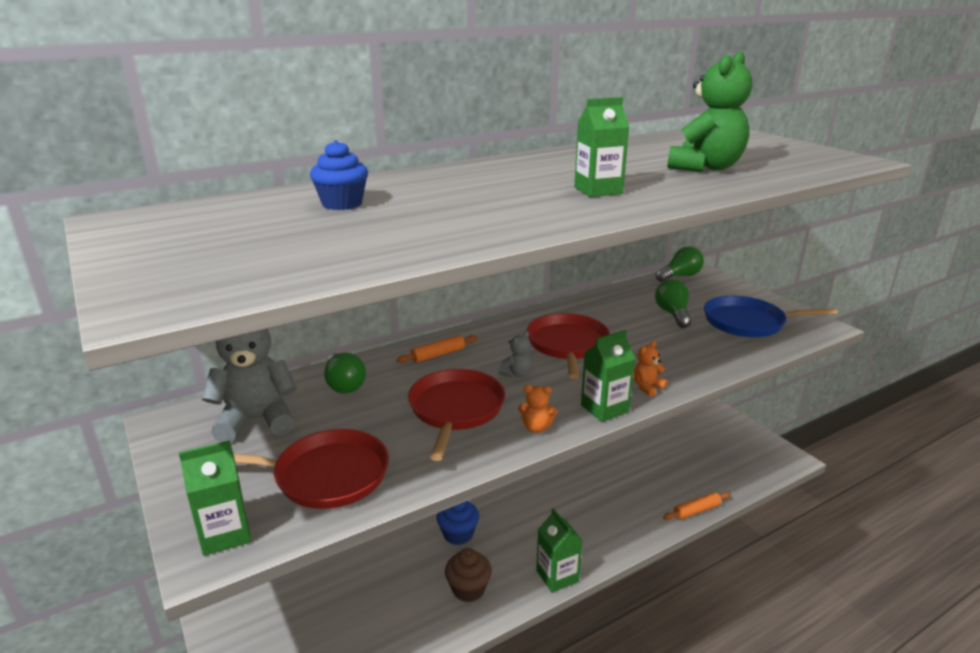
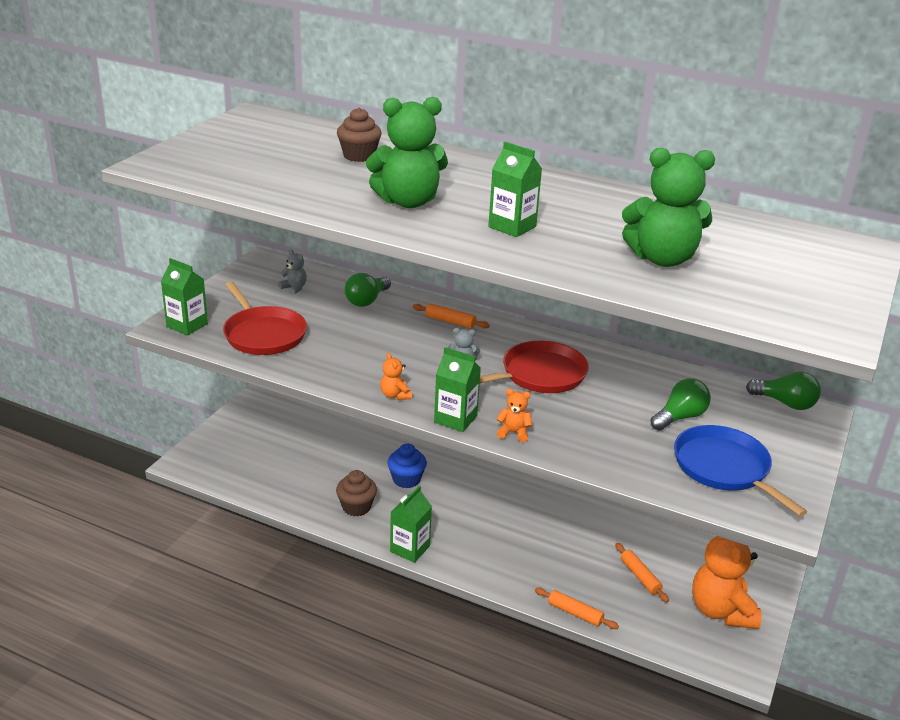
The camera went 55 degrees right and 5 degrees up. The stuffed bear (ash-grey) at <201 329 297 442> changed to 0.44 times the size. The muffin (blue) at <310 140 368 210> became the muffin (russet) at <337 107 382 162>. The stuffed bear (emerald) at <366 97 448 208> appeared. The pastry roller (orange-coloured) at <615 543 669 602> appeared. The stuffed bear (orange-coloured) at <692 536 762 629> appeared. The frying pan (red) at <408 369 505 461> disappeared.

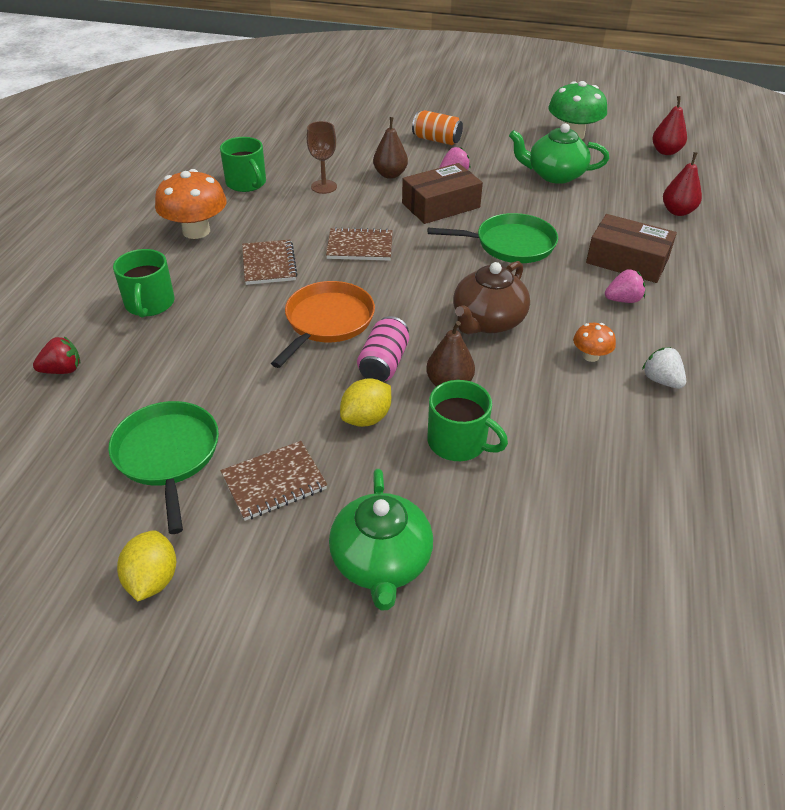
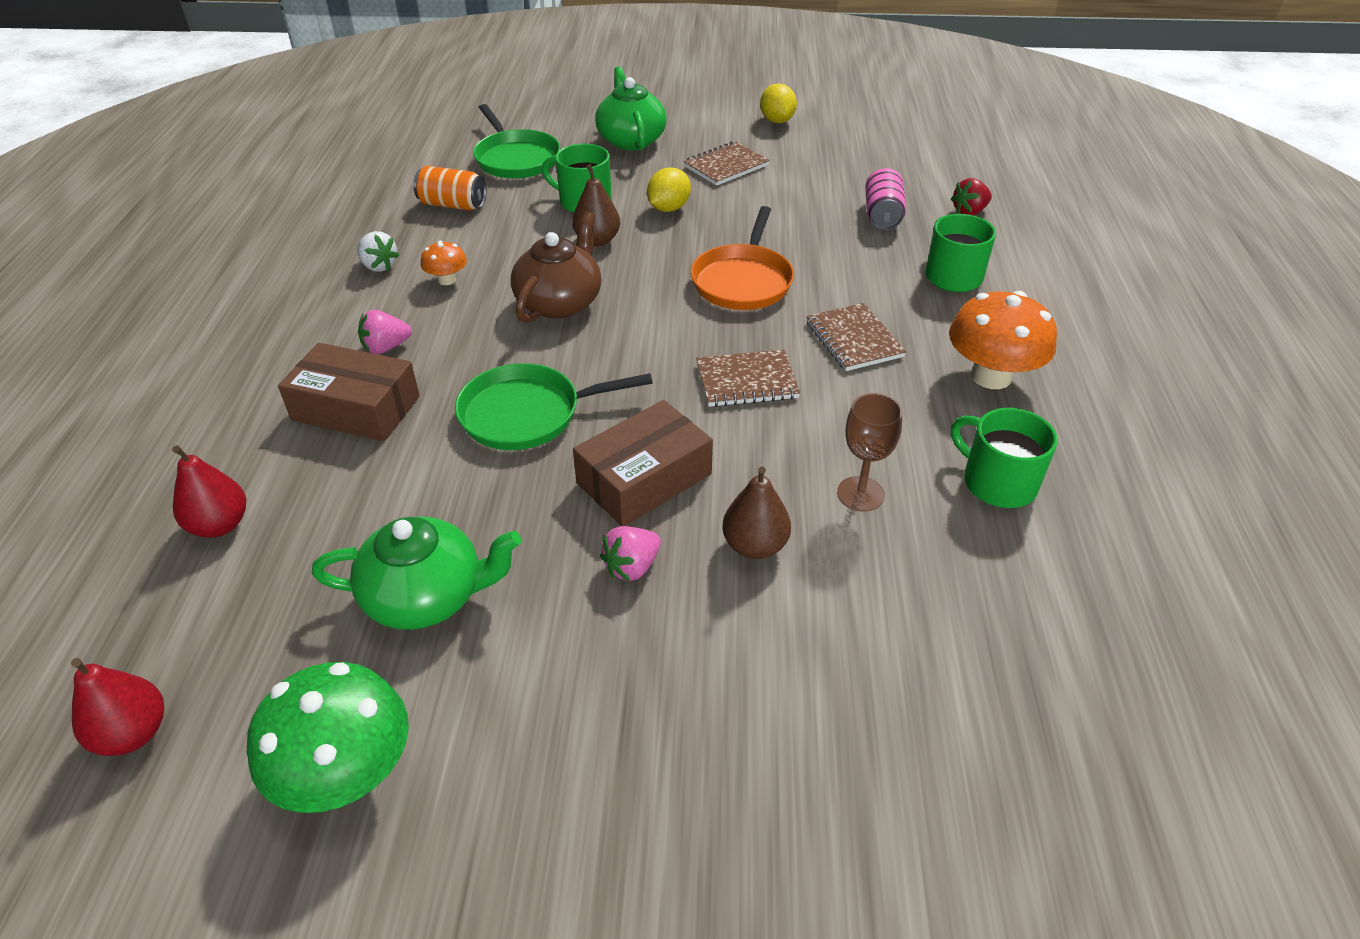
The camera went 170 degrees right and 0 degrees up. The tin (orange-coloured) moved from <412 110 463 145> to <413 166 487 211>. The frying pan (emerald) moved from <108 401 219 534> to <473 104 560 178>. The tin (rose-pink) moved from <357 316 409 382> to <865 168 906 230>.

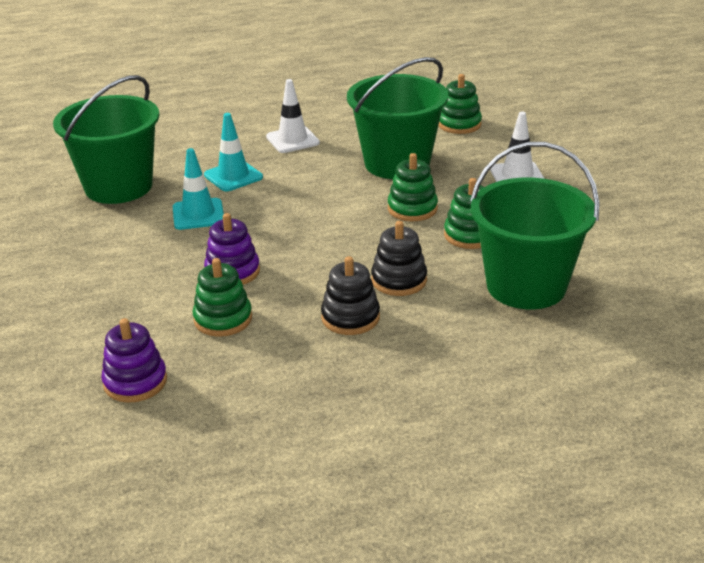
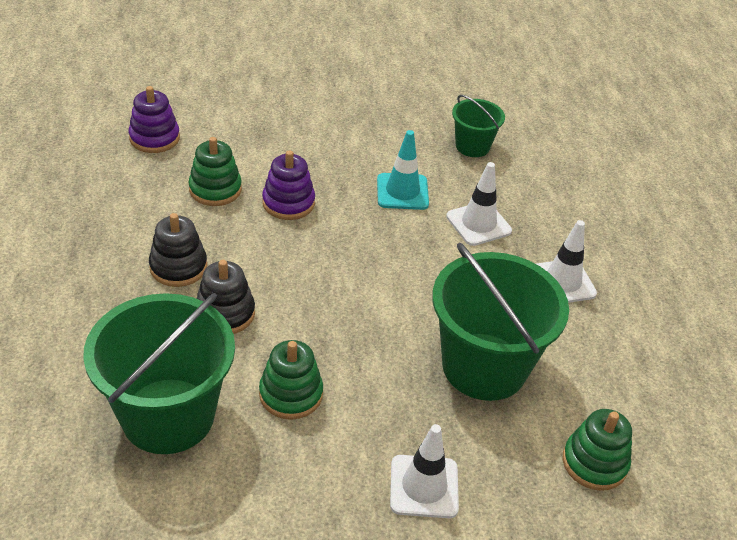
The camera went 95 degrees right and 10 degrees up. The safety cone (teal) at <204 113 263 191> became the safety cone (white) at <446 162 512 246>. The bucket (emerald) at <53 75 160 204> changed to 0.51 times the size. The stacking toy (emerald) at <388 153 438 221> disappeared.

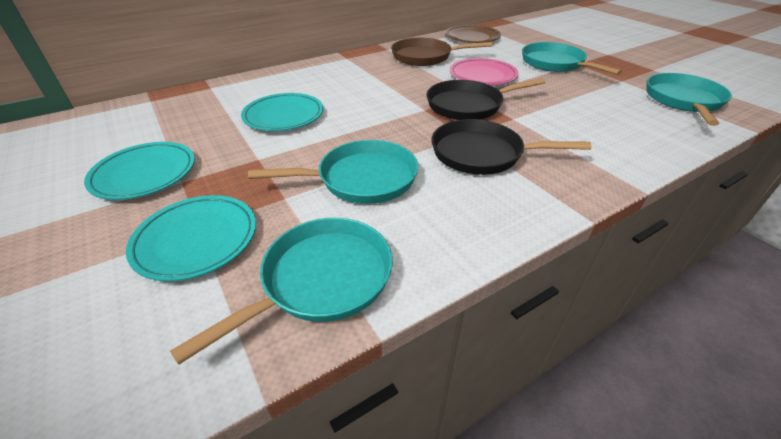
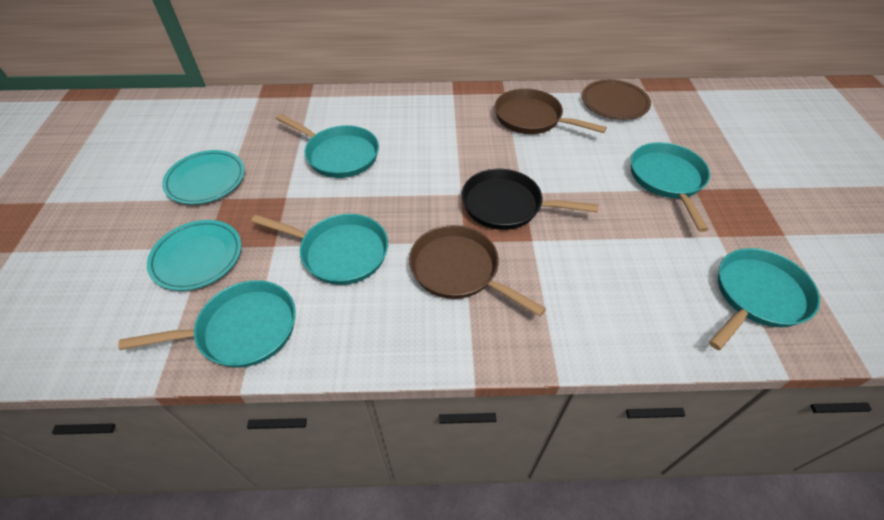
The camera went 30 degrees right and 10 degrees up. The plate (teal) at <241 93 323 131> was replaced by the frying pan (teal) at <276 114 379 178>. The frying pan (black) at <431 119 591 175> became the frying pan (russet) at <409 225 546 316>. The plate (rose-pink) at <450 58 519 85> disappeared.

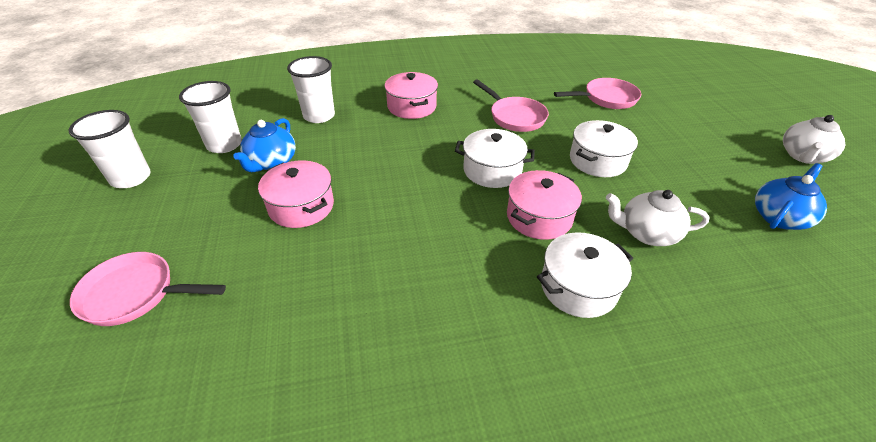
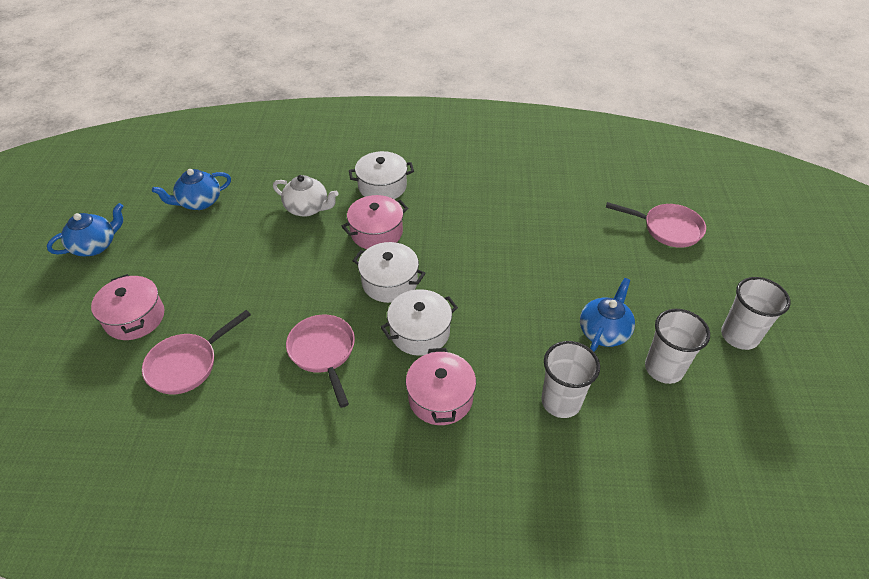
The camera went 165 degrees left and 5 degrees up. The china teapot (white) at <783 115 845 164> became the china teapot (blue) at <47 203 123 256>. The stockpot (rose-pink) moved from <258 161 334 228> to <91 274 165 340>. The frying pan (rose-pink) at <554 78 641 109> turned 45 degrees counterclockwise. The stockpot (white) moved from <570 120 638 177> to <381 289 458 356>.

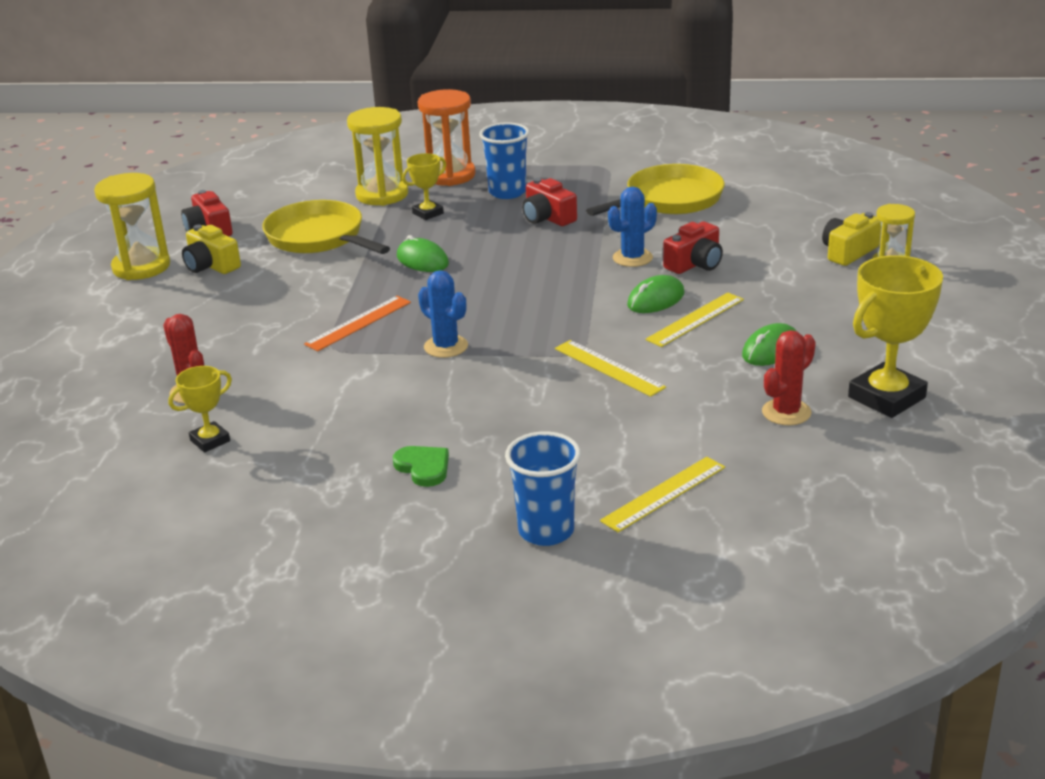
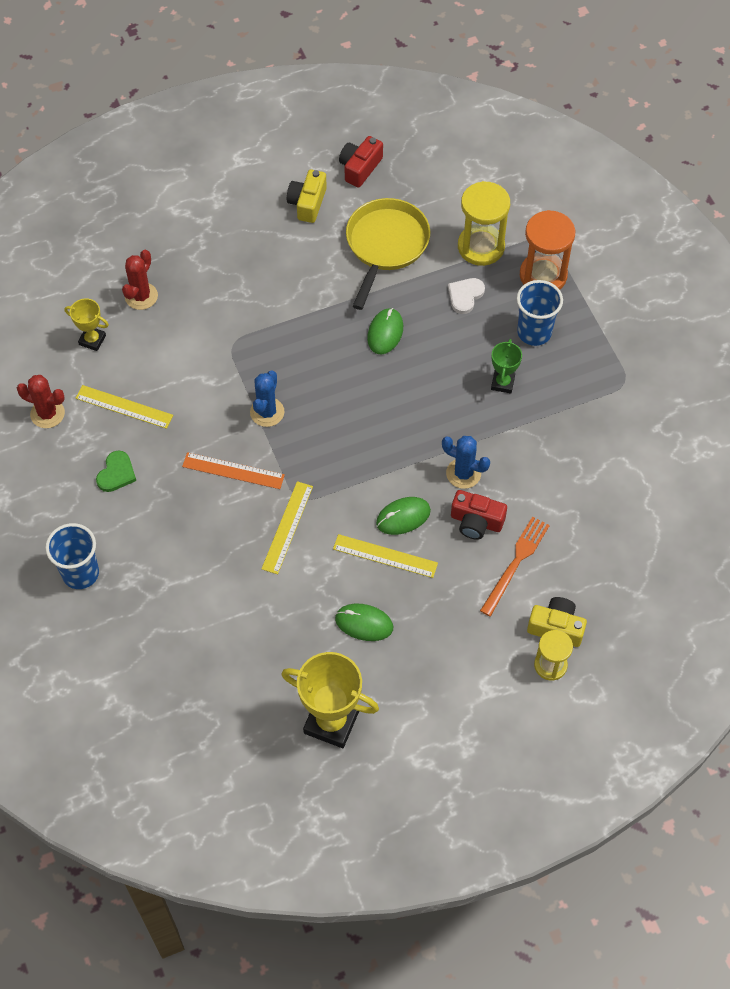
The camera went 60 degrees right and 30 degrees up. The saguaro cactus (red) moved from <762 330 816 425> to <17 375 65 428>. The measuring stick (golden) moved from <600 457 725 533> to <76 385 173 429>. The measuring stick (orange-coloured) moved from <304 296 411 351> to <182 452 285 489>. The computer mouse (emerald) at <627 275 684 313> turned 45 degrees counterclockwise. The trophy (golden) at <402 153 446 220> was replaced by the heart shape (white) at <448 278 485 314>. The dinner fork (orange-coloured) at <480 517 550 616> appeared. The camera (red) at <522 178 577 226> was replaced by the trophy (emerald) at <491 339 522 393>. The sandglass (golden) at <94 173 170 280> disappeared. The frying pan (golden) at <586 164 725 216> disappeared.

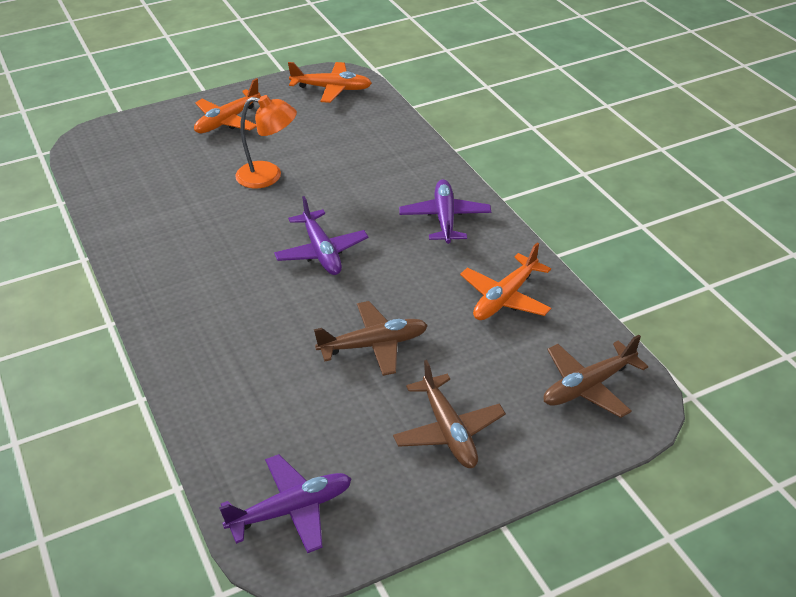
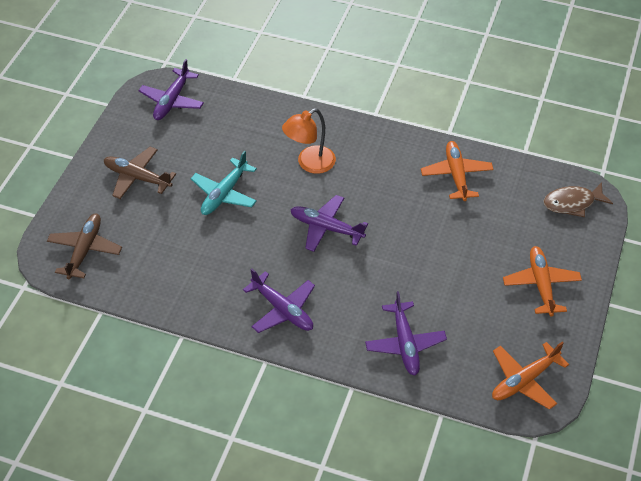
The camera went 135 degrees right and 10 degrees up. The aeroplane (russet) at <314 301 428 376> became the aeroplane (teal) at <191 150 257 215>. The desk lamp (orange-coloured) moved from <235 95 297 188> to <282 108 336 174>. The aeroplane (violet) at <365 291 447 375> appeared. The aeroplane (orange-coloured) moved from <460 243 551 320> to <421 141 493 201>. The fish (russet) at <543 182 613 217> appeared.

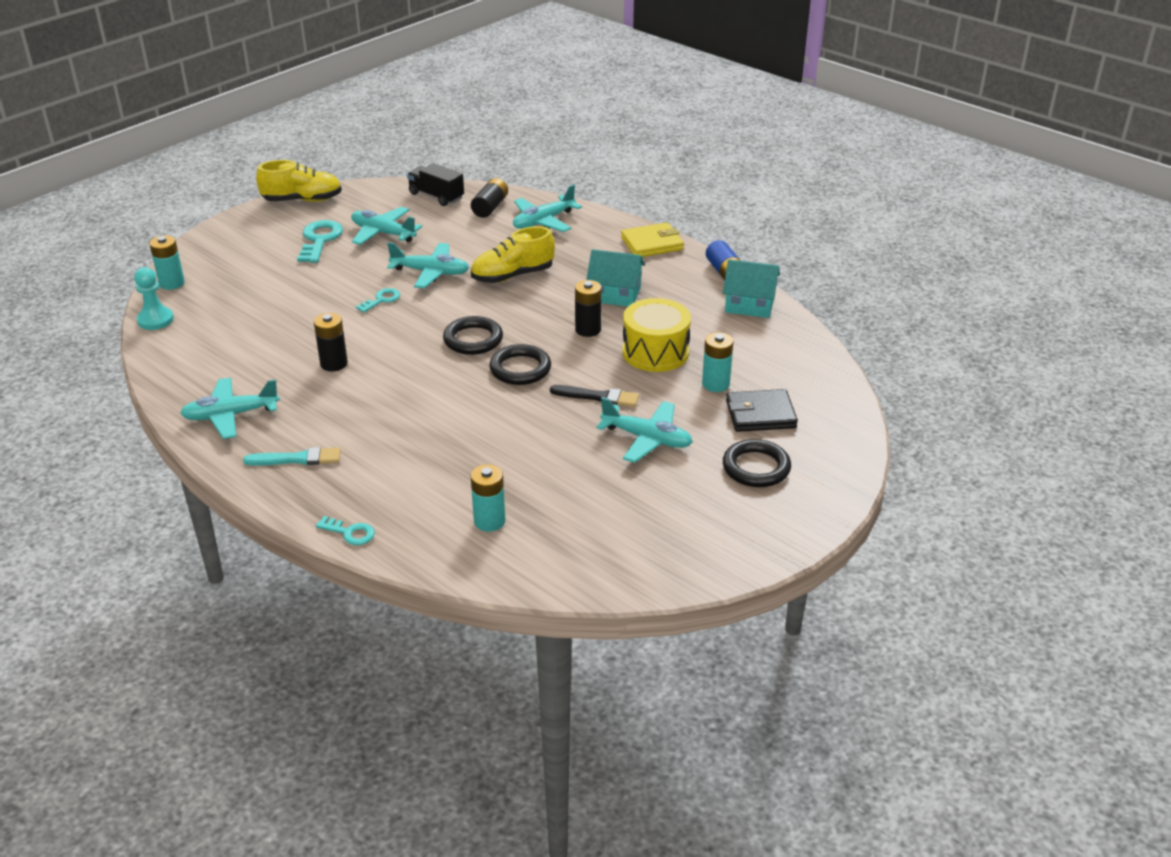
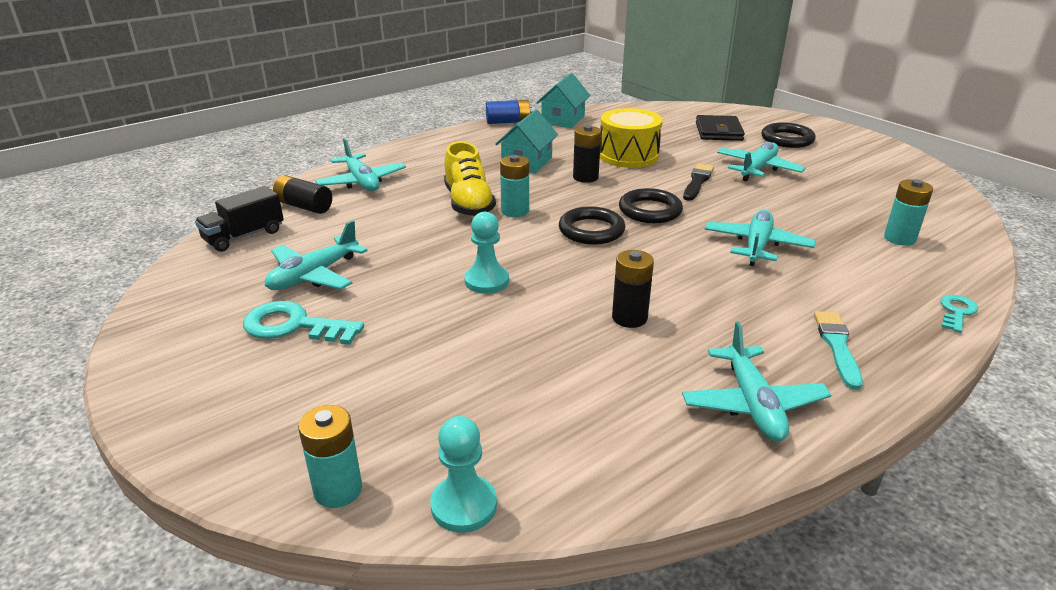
The camera went 80 degrees left and 5 degrees down. The door key (teal) at <356 288 400 313> was replaced by the game pawn (teal) at <464 212 509 294>. The battery (teal) moved from <702 332 734 392> to <500 155 529 217>. The aeroplane (teal) moved from <387 242 469 288> to <705 209 815 266>. The lace-up shoe (golden) at <256 160 342 202> disappeared. The billfold (golden) at <621 223 684 257> disappeared.

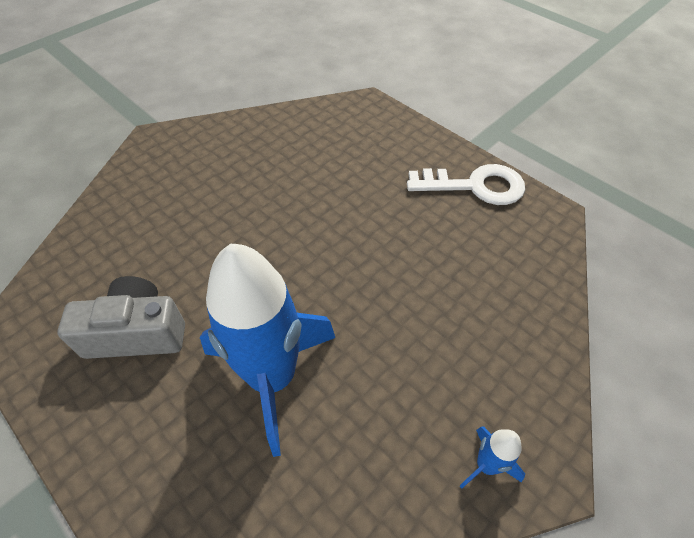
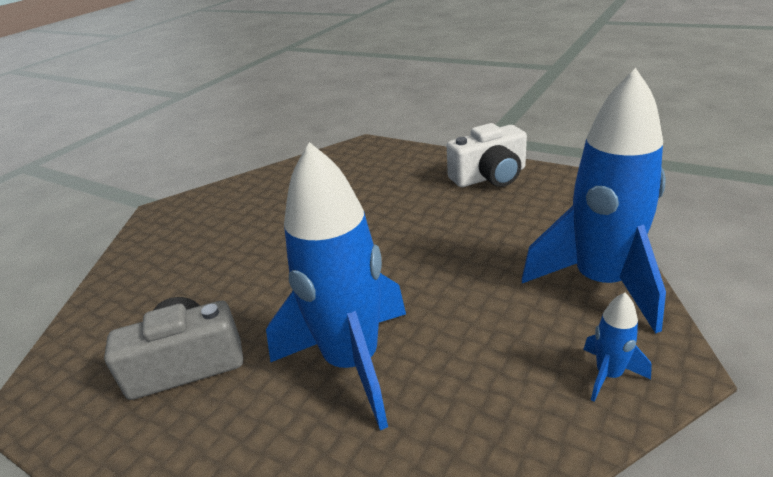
The camera went 10 degrees left and 20 degrees down. The door key (white) at <407 164 525 205> was replaced by the camera (white) at <447 123 527 187>. The rocket (blue) at <522 68 666 334> appeared.

